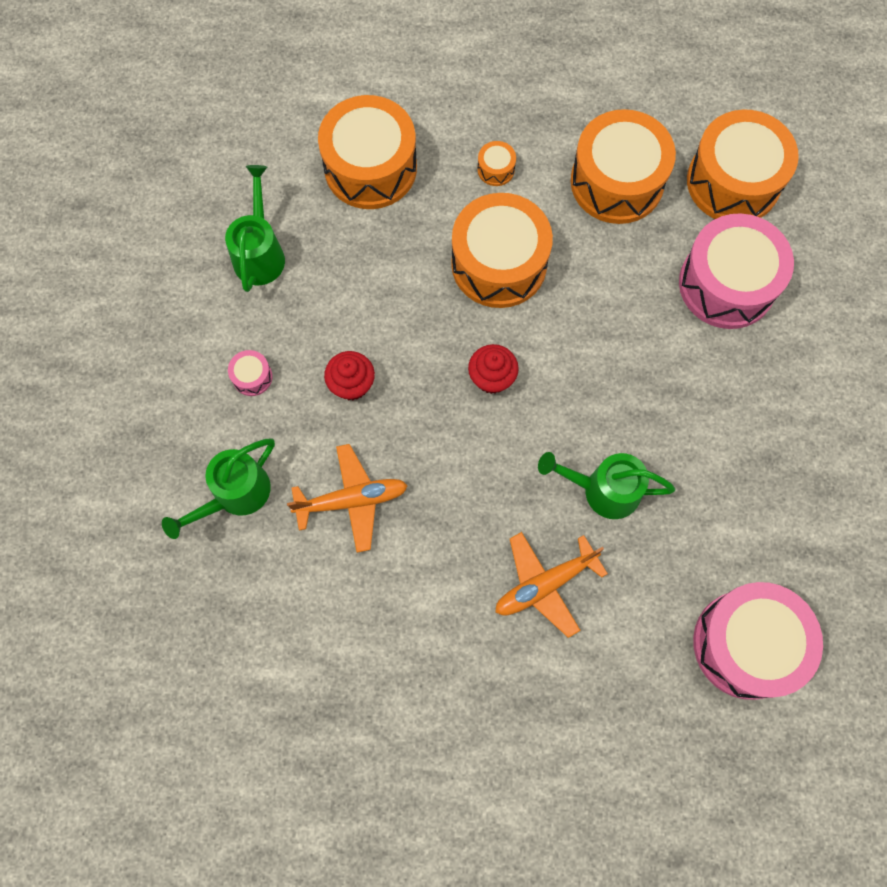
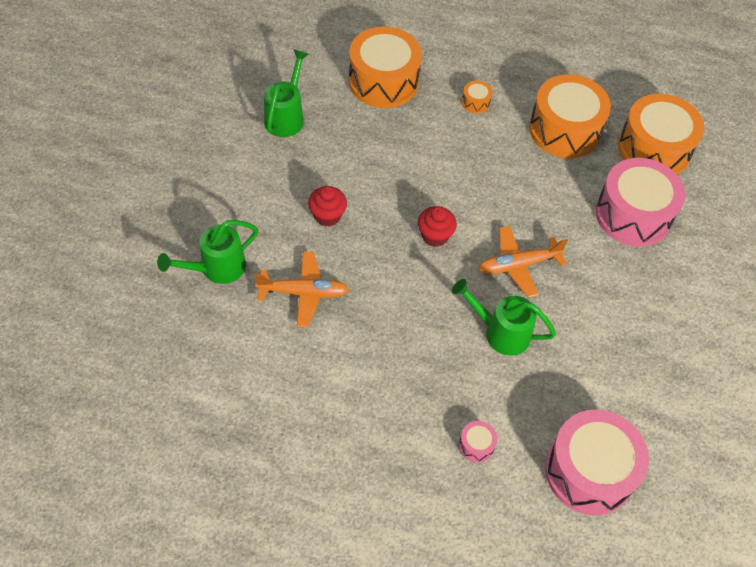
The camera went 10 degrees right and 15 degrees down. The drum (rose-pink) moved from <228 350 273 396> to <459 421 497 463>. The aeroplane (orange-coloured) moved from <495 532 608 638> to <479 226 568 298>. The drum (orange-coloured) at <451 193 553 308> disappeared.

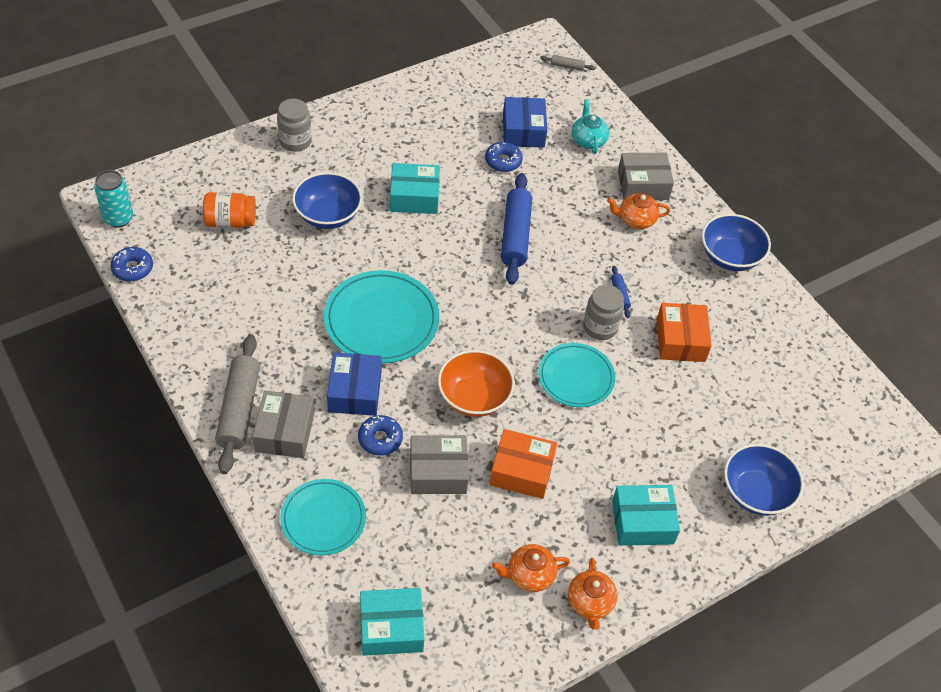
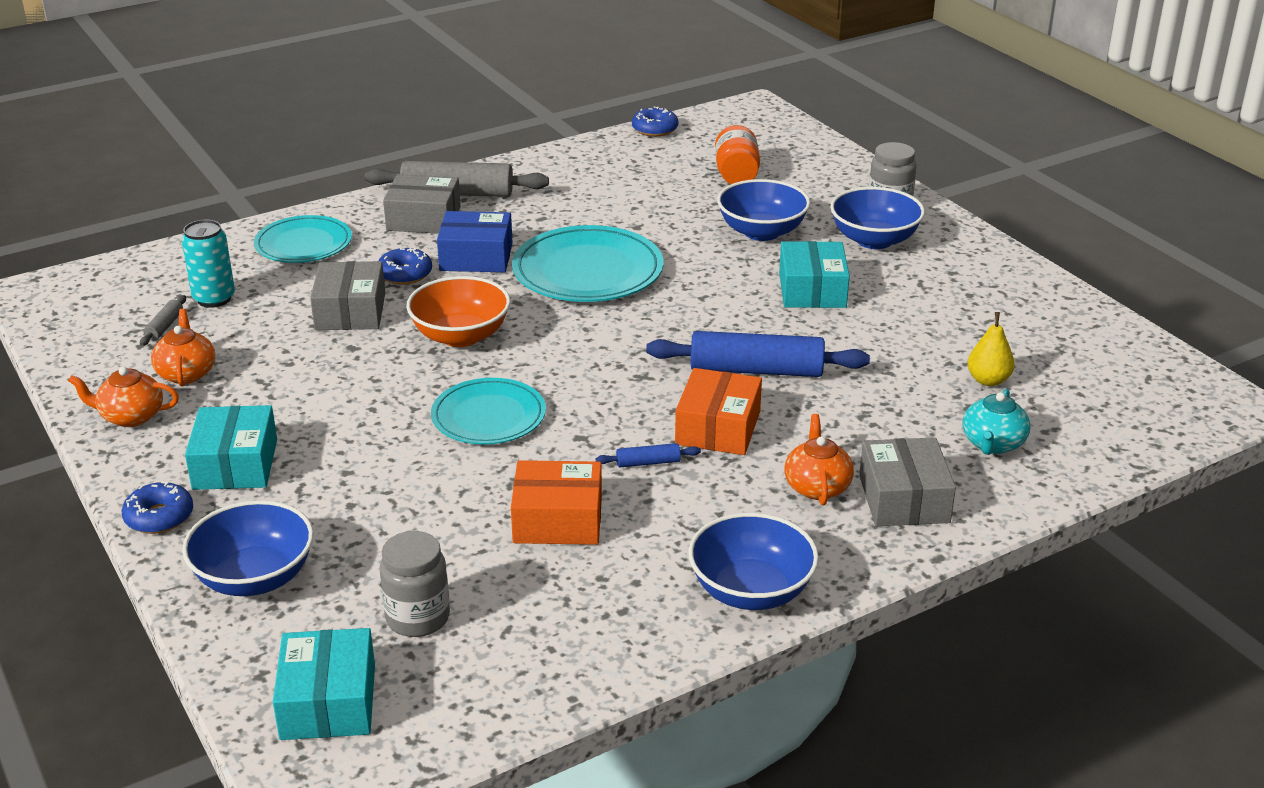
The camera went 95 degrees right and 20 degrees down. The donut (blue) moved from <485 142 523 172> to <122 481 193 534>. The pastry roller (ash-grey) moved from <540 55 596 71> to <140 295 186 346>. The tin (teal) moved from <94 170 133 228> to <182 220 235 308>. The package (teal) moved from <360 588 424 656> to <273 628 375 740>. The preserve jar (ash-grey) moved from <583 285 624 340> to <380 531 450 637>. The package (orange-coloured) moved from <490 429 557 499> to <675 368 762 455>. The bowl (blue) at <830 187 925 249> appeared. The china teapot (teal) at <572 99 609 154> turned 120 degrees clockwise. The package (blue) at <503 97 547 148> was replaced by the pear (golden) at <967 312 1015 386>.

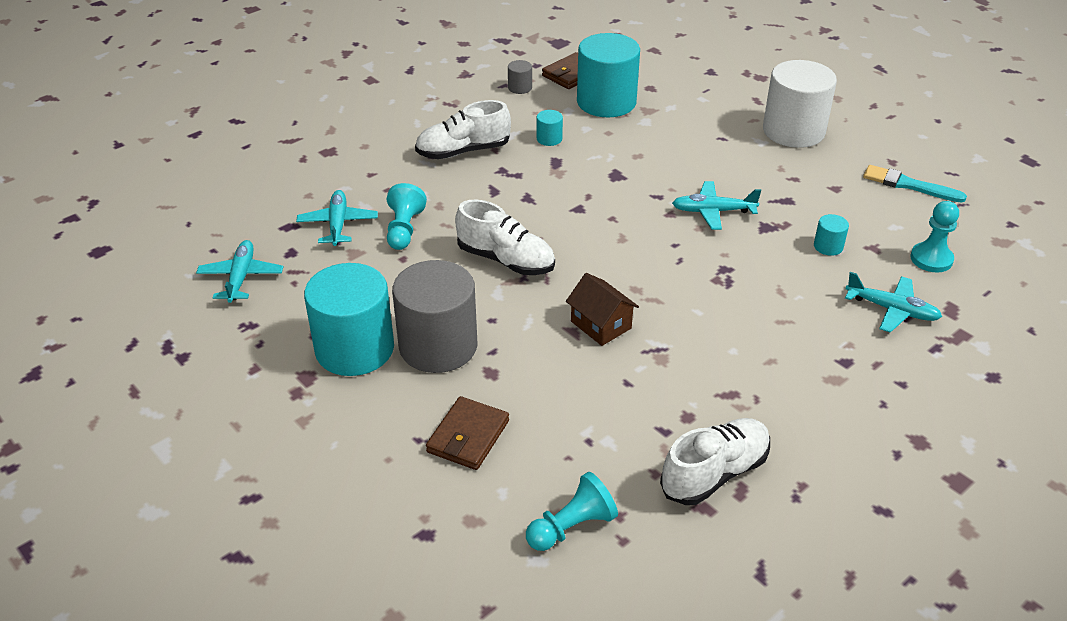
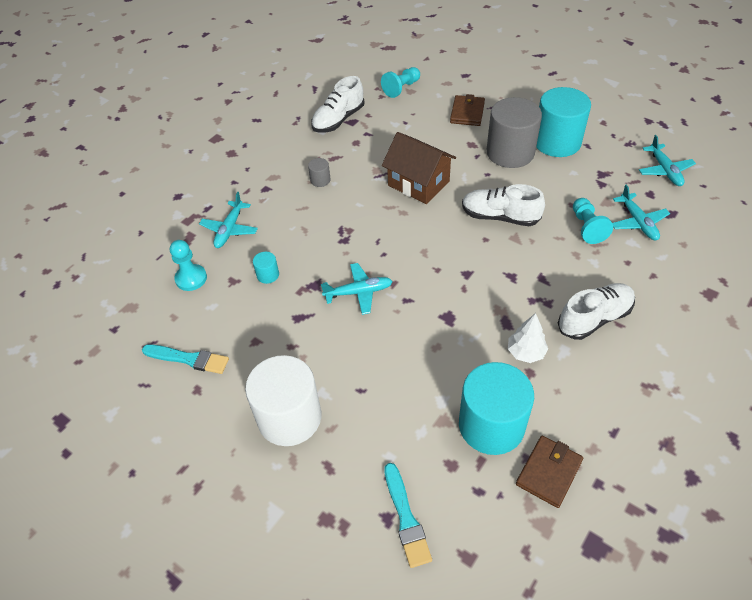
The camera went 170 degrees right and 10 degrees up. The aeroplane (teal) at <845 272 942 333> turned 90 degrees counterclockwise. The cylinder (ash-grey) moved from <508 60 532 94> to <308 158 330 187>. The cottage (russet) at <566 273 639 346> changed to 1.57 times the size. The paint brush (teal) at <384 463 432 568> appeared. The cylinder (teal) at <537 110 563 146> was replaced by the fir tree (white) at <508 313 548 363>.

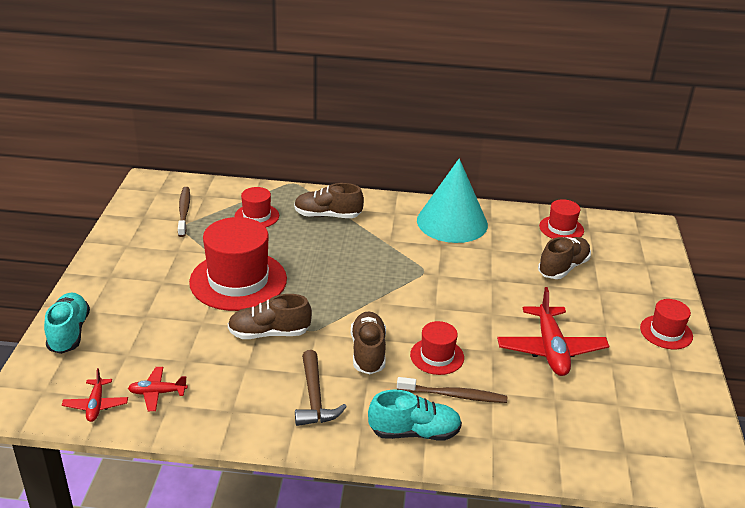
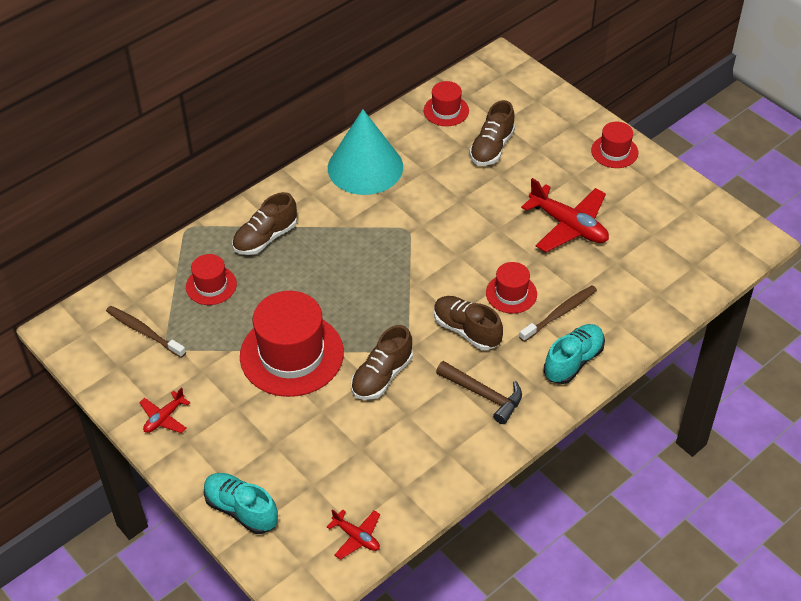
The camera went 45 degrees left and 15 degrees up. The aeroplane (red) moved from <128 367 188 411> to <139 387 190 433>. The lace-up shoe (russet) at <538 237 591 279> turned 150 degrees counterclockwise.

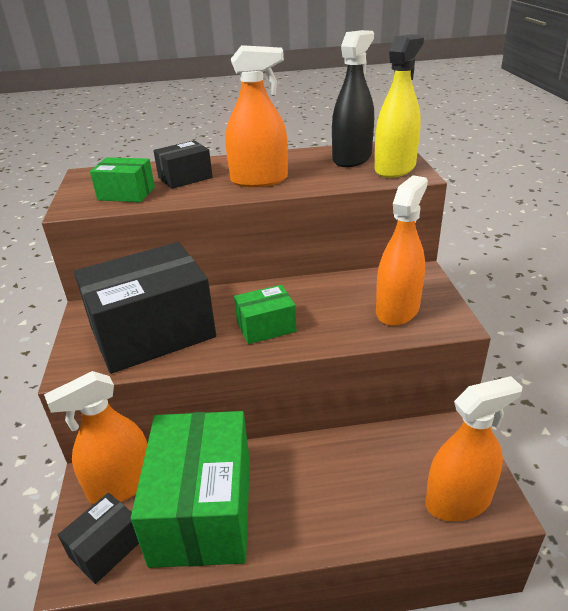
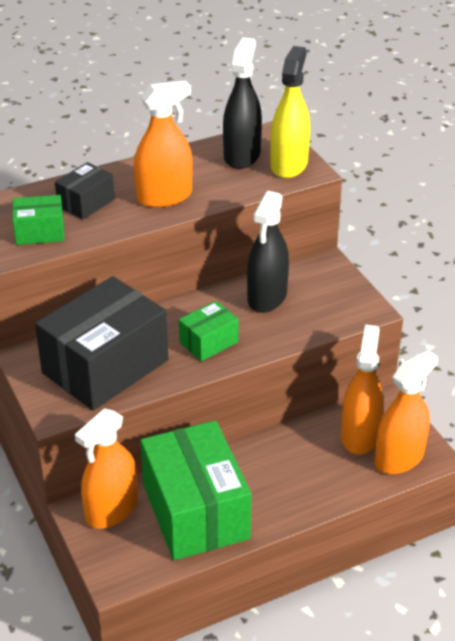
The camera went 20 degrees left and 5 degrees up. The sprayer (black) at <247 191 289 313> appeared. The sprayer (orange-coloured) moved from <376 175 428 326> to <341 324 383 455>. The package (black) at <58 493 139 584> disappeared.

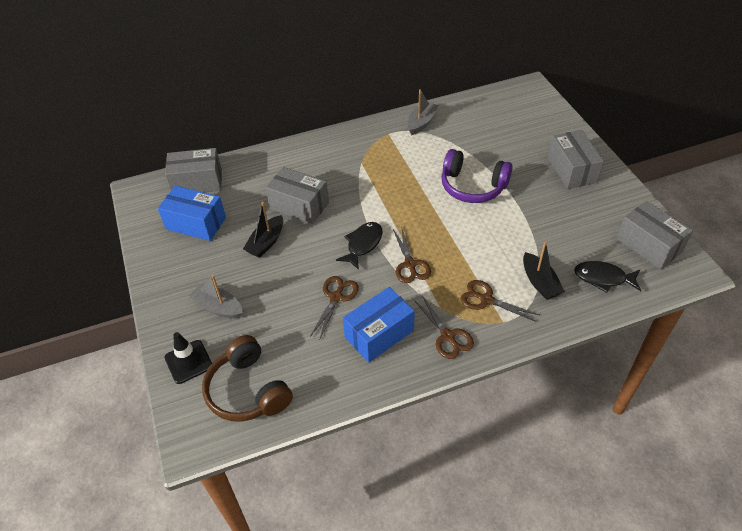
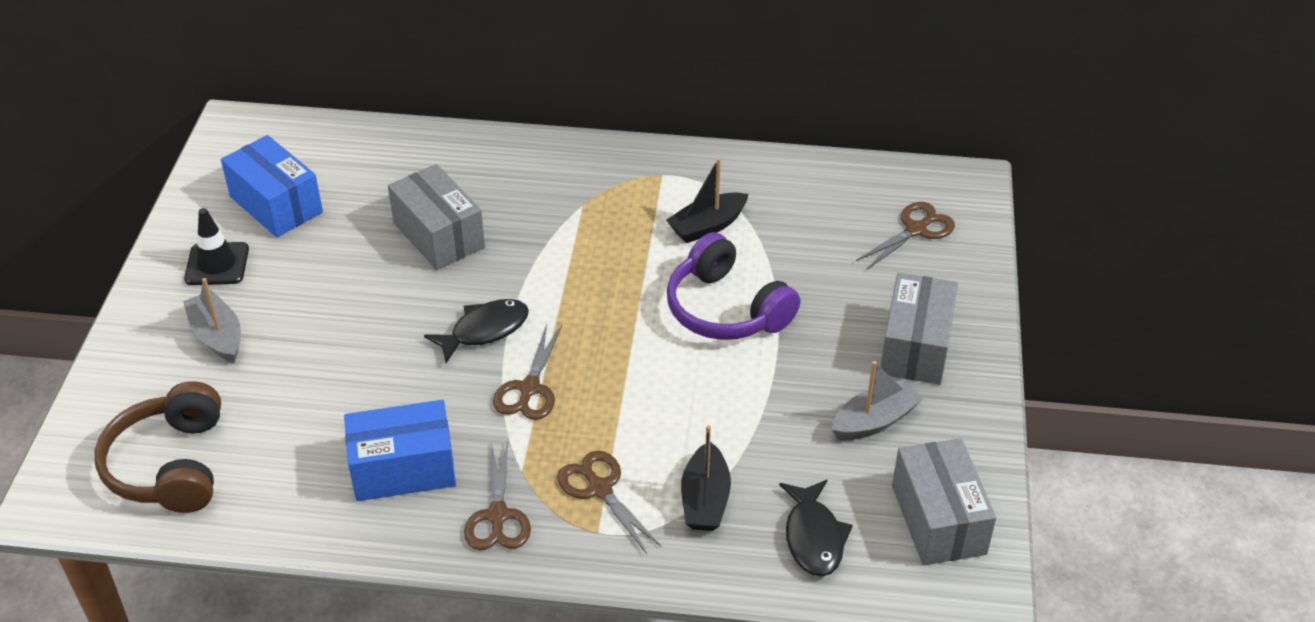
The camera went 25 degrees right and 5 degrees down. The safety cone (black) moved from <164 332 212 384> to <184 208 249 285>. The sailboat (black) moved from <243 202 283 258> to <666 158 748 243>. The fish (black) at <574 261 641 293> turned 135 degrees counterclockwise. The sailboat (ash-grey) moved from <407 89 438 135> to <832 361 924 440>. The scissors (russet) moved from <310 276 359 340> to <856 202 955 270>. The package (ash-grey) at <165 148 222 192> disappeared.

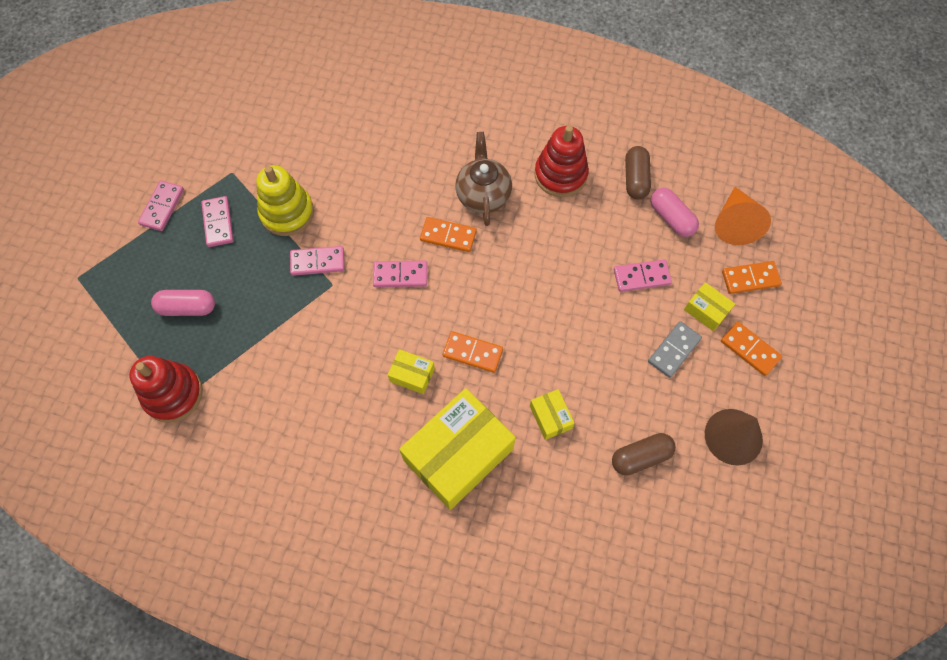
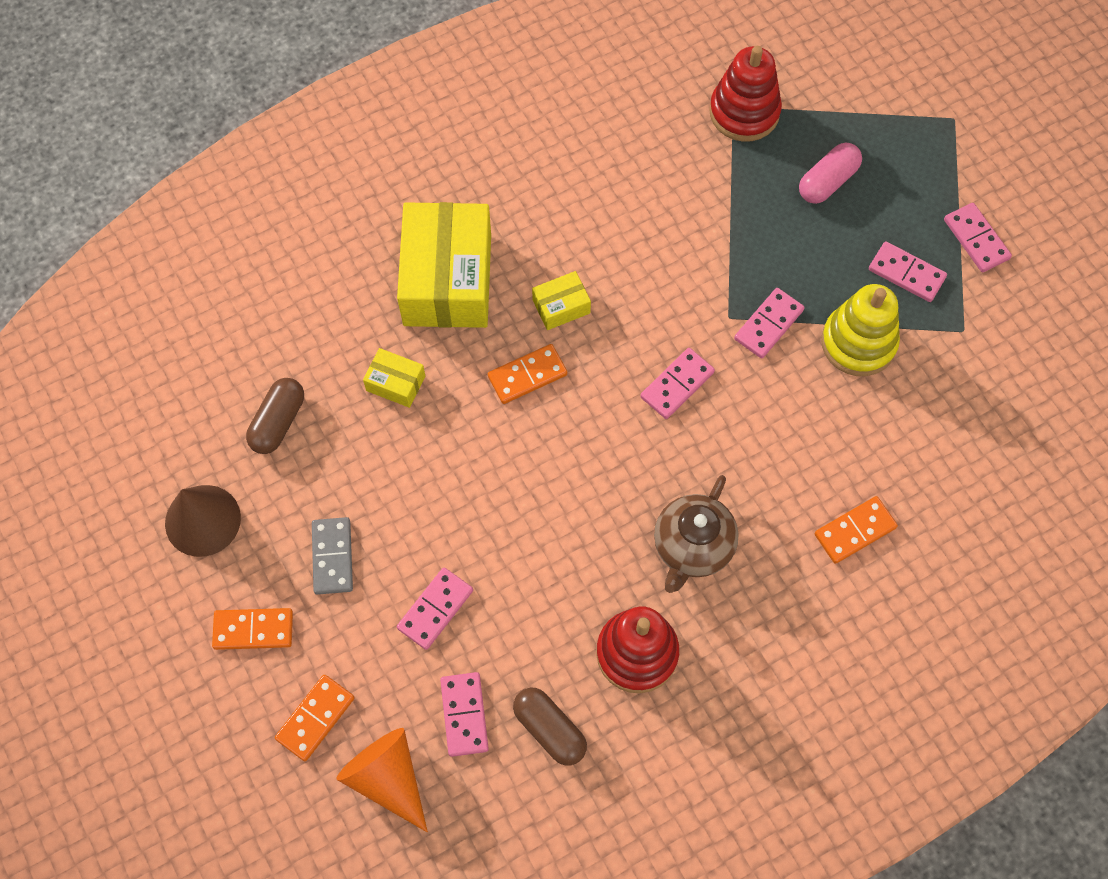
The camera went 135 degrees right and 0 degrees up. The pill (rose-pink) at <650 188 699 237> was replaced by the domino tile (rose-pink) at <440 672 489 757>. The china teapot (russet) at <455 132 512 226> turned 75 degrees clockwise. The domino tile (orange-coloured) moved from <420 217 477 252> to <815 496 898 564>. The package (golden) at <684 282 735 331> disappeared.

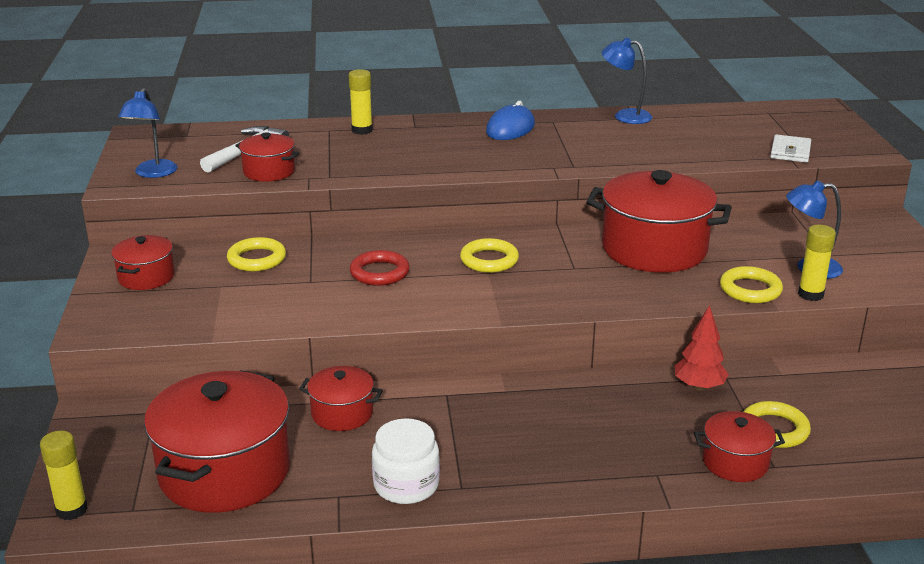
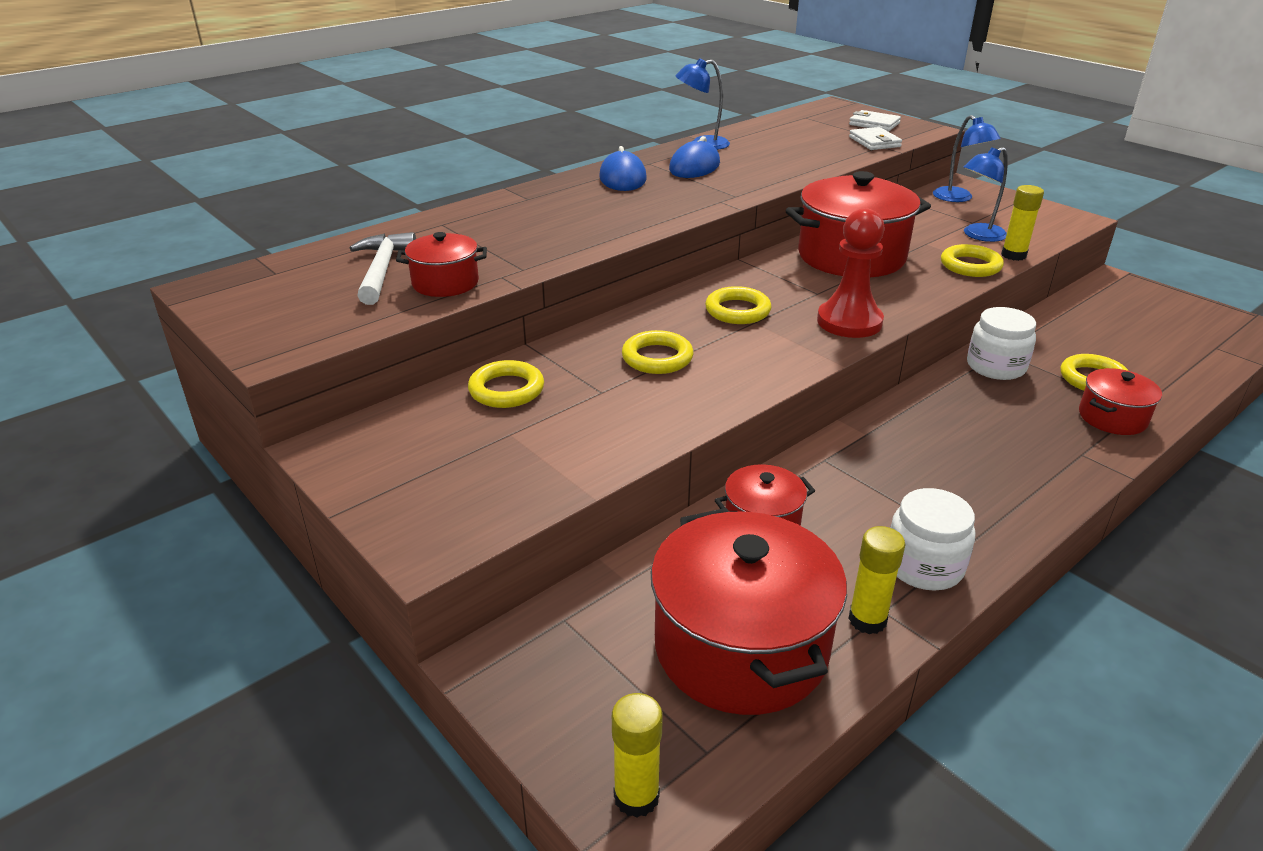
The camera went 35 degrees left and 5 degrees up. The hoop (red) at <350 250 410 286> became the hoop (golden) at <622 330 694 374>. The computer mouse (blue) at <669 136 720 178> appeared. The game pawn (red) at <817 208 885 338> appeared. The stick of glue (golden) moved from <349 69 373 135> to <848 526 905 634>. The billfold (white) at <849 110 901 131> appeared. The desk lamp (blue) moved from <118 88 178 178> to <933 115 1001 202>. The fir tree (red) at <675 305 729 391> was replaced by the preserve jar (white) at <967 307 1036 380>. The stockpot (red) at <111 235 175 290> disappeared.

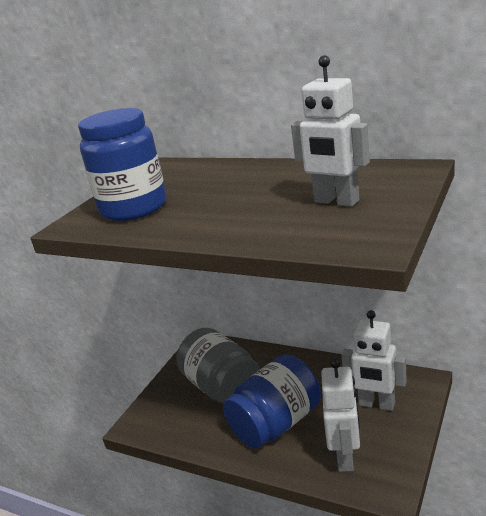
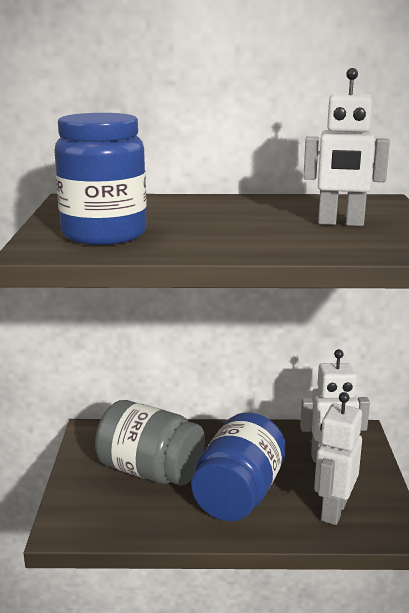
The camera went 30 degrees left and 5 degrees down. The robot (white) at <321 359 360 472> turned 135 degrees counterclockwise.

